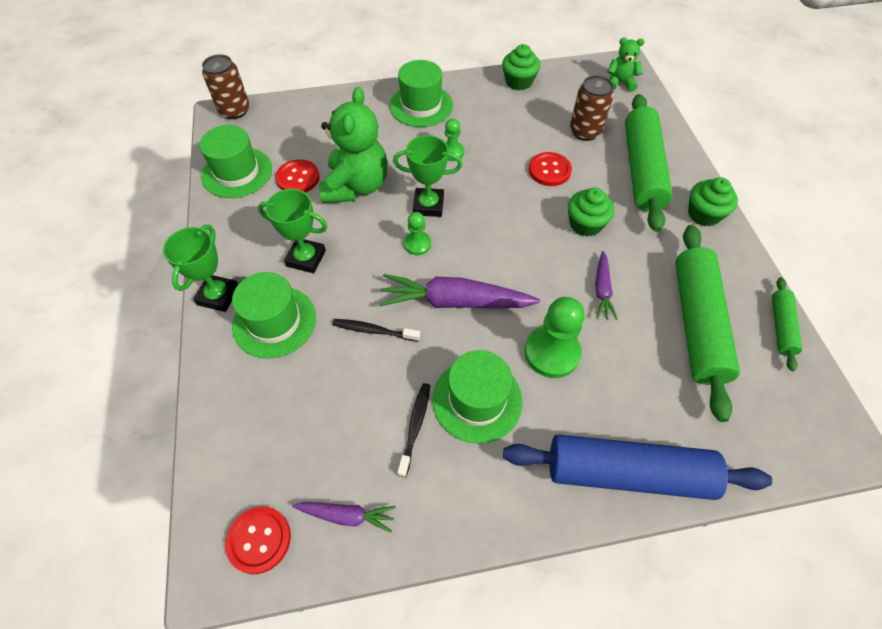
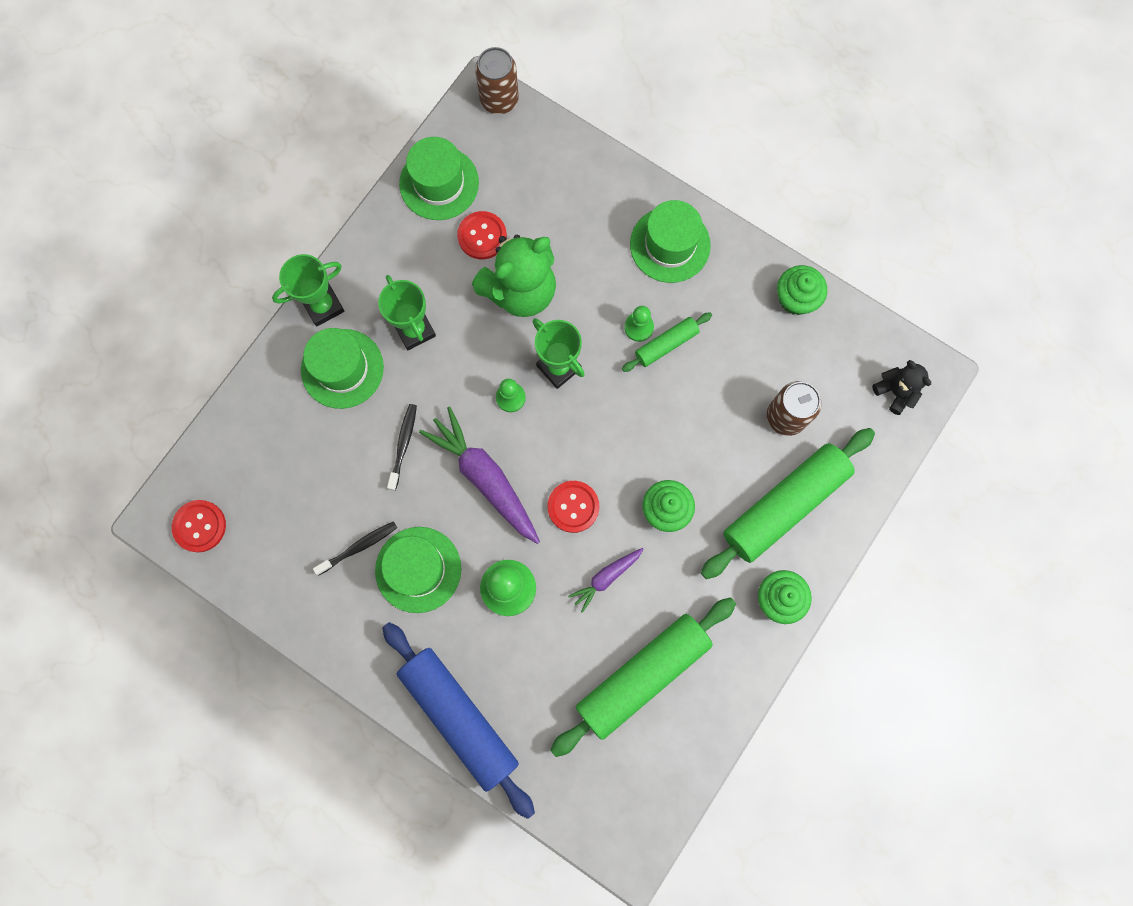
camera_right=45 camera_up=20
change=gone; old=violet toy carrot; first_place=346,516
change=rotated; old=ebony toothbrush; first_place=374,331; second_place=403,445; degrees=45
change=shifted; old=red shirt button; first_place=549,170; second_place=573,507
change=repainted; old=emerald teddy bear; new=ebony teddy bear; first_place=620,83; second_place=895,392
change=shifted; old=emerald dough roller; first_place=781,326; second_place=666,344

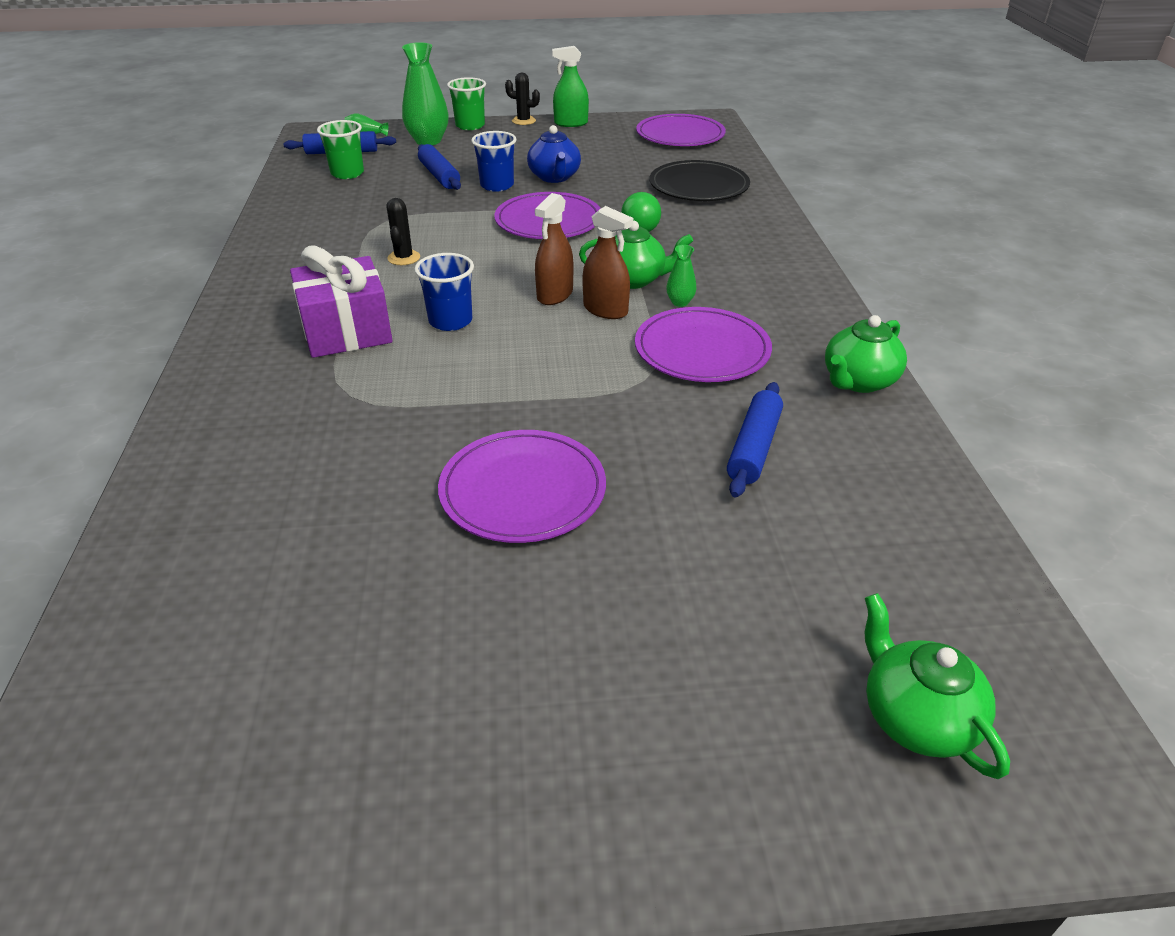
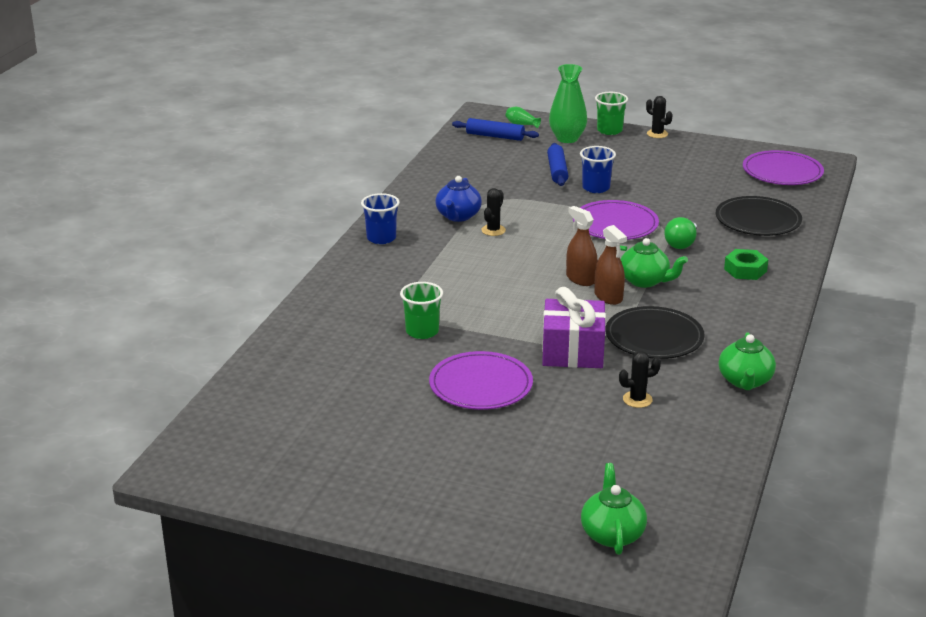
camera_right=25 camera_up=-10
change=shifted; old=violet gift; first_place=346,331; second_place=572,351
change=shifted; old=emerald beaker; first_place=347,173; second_place=422,331
change=shifted; old=cobalt beaker; first_place=450,321; second_place=381,238
change=shifted; old=cobalt china teapot; first_place=554,177; second_place=458,216
change=rotated; old=russet sprayer; first_place=555,295; second_place=580,279; degrees=90
change=gone; old=emerald sprayer; first_place=571,123
change=repainted; old=violet plate; new=ebony plate; first_place=702,350; second_place=654,337
change=gone; old=emerald flower vase; first_place=680,302
change=swapped; old=cobalt dough roller; new=ebony cactus; first_place=754,448; second_place=637,399
change=rotated; old=emerald china teapot; first_place=858,381; second_place=745,381; degrees=-60
change=new; new=emerald hex nut; second_place=745,270

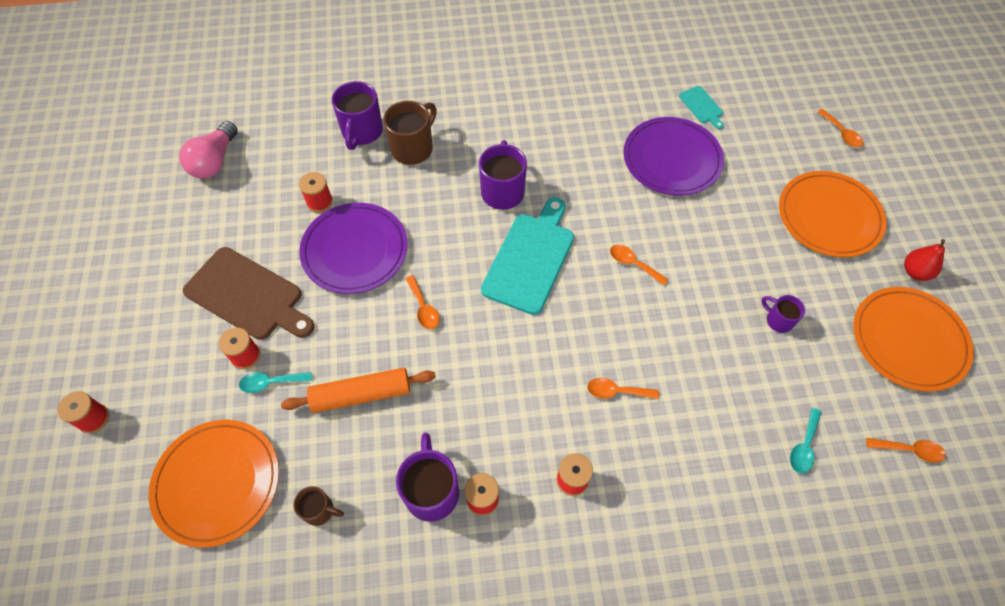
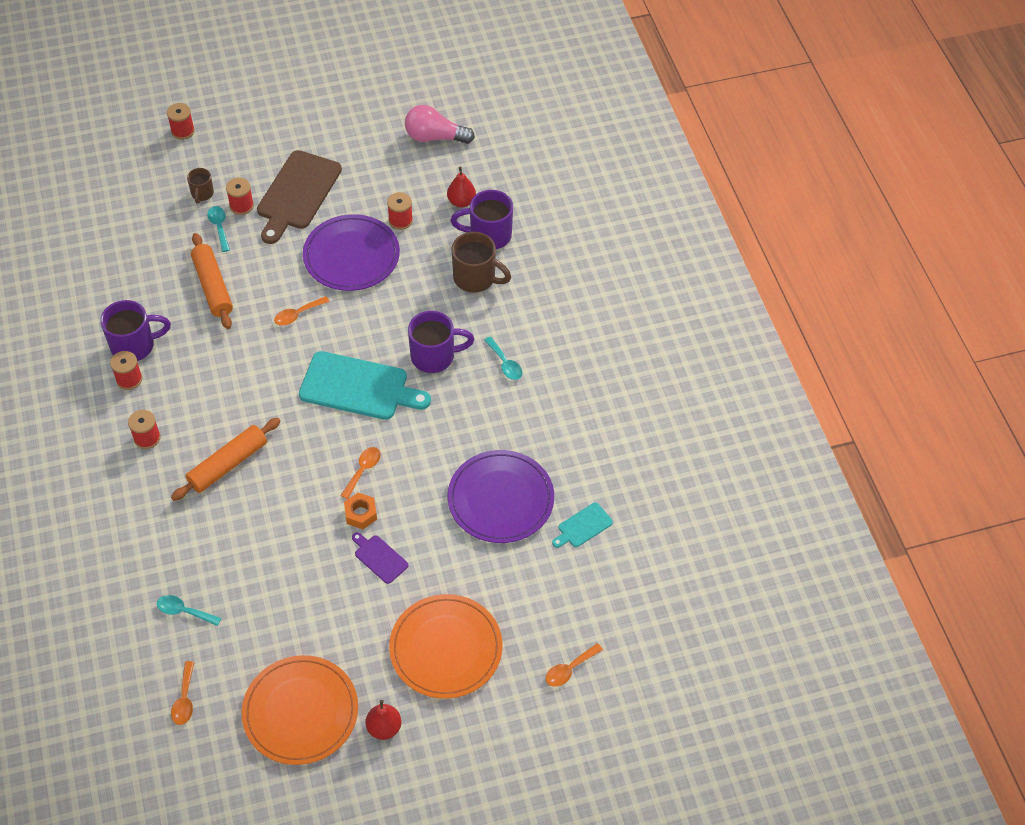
camera_right=80 camera_up=-5
change=gone; old=bright orange plate; first_place=217,483
change=shifted; old=russet coffee mug; first_place=320,510; second_place=202,194
change=swapped; old=bright orange tablespoon; new=bright orange dough roller; first_place=616,391; second_place=228,464
change=gone; old=violet coffee mug; first_place=778,320
change=new; new=bright orange hex nut; second_place=360,514
change=new; new=violet bread board; second_place=379,558
change=new; new=red pear fruit; second_place=461,201
change=new; new=turquoise tablespoon; second_place=505,363

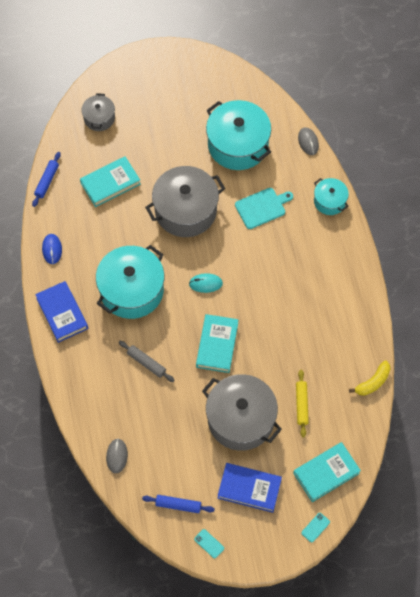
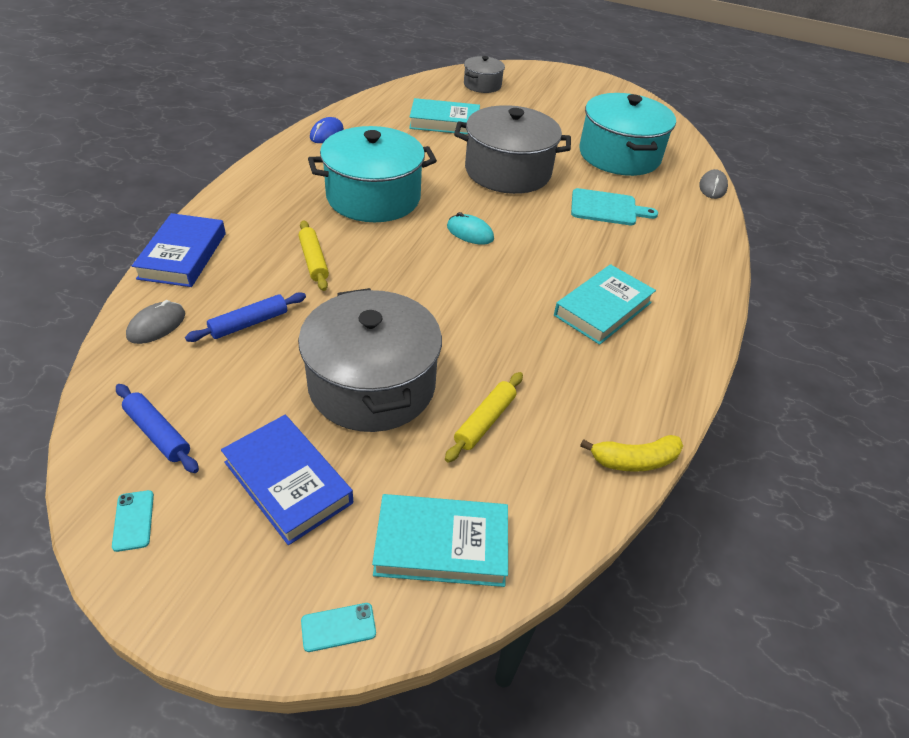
camera_right=30 camera_up=-20
change=shifted; old=cobalt dough roller; first_place=47,181; second_place=249,323
change=shifted; old=cobalt hardcover; first_place=62,313; second_place=182,255
change=repainted; old=grey dough roller; new=yellow dough roller; first_place=146,363; second_place=314,261
change=shifted; old=turquoise hardcover; first_place=217,345; second_place=603,309
change=gone; old=turquoise stockpot; first_place=329,201

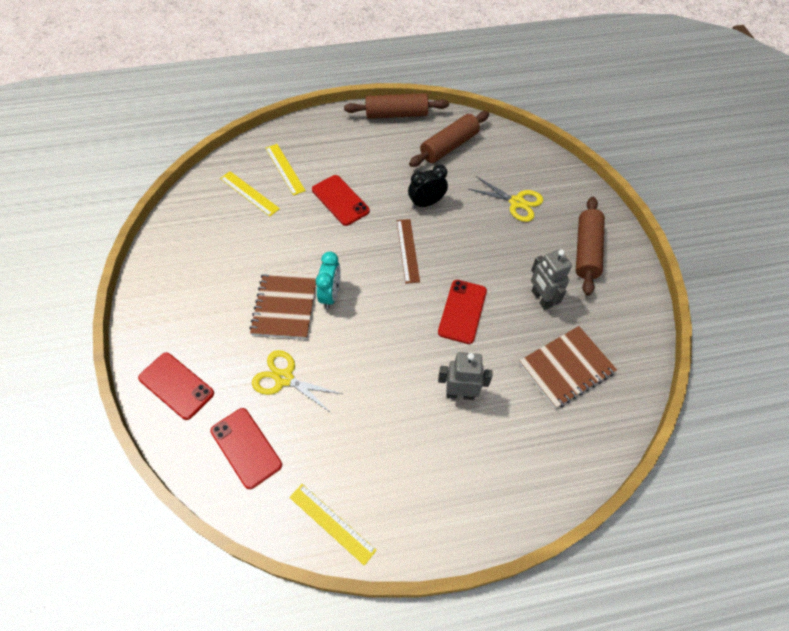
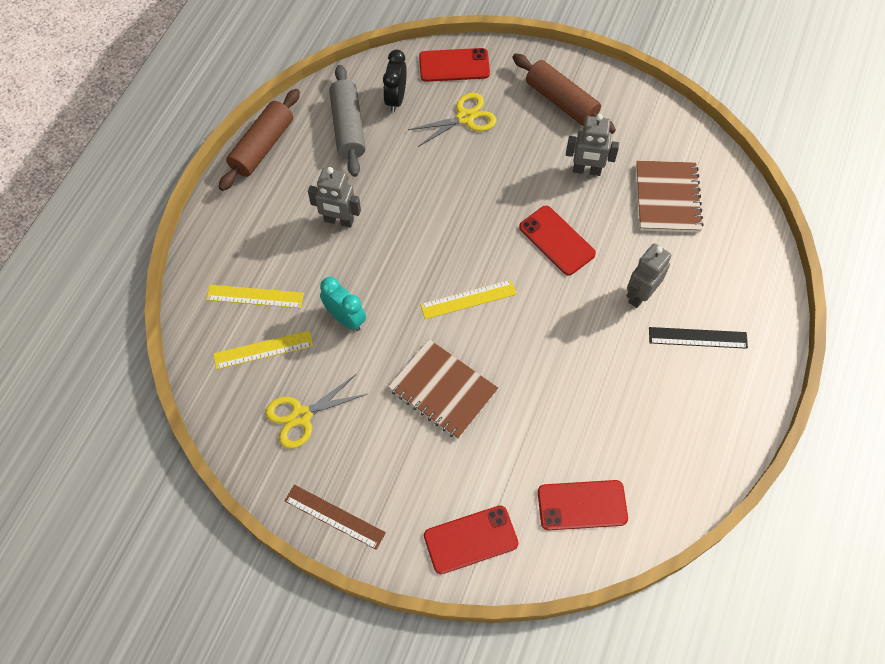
camera_right=-55 camera_up=5
change=shifted; old=yellow pair of scissors; first_place=284,378; second_place=301,416
change=shifted; old=yellow measuring stick; first_place=332,523; second_place=468,299
change=shifted; old=red phone; first_place=340,200; second_place=454,65
change=shifted; old=turquoise clock; first_place=330,295; second_place=345,318
change=shifted; old=russet measuring stick; first_place=408,250; second_place=334,516
change=shifted; old=ebony clock; first_place=426,203; second_place=396,99
change=repainted; old=russet dough roller; new=grey dough roller; first_place=449,146; second_place=348,127
change=new; new=grey robot; second_place=339,221
change=new; new=ebony measuring stick; second_place=697,337

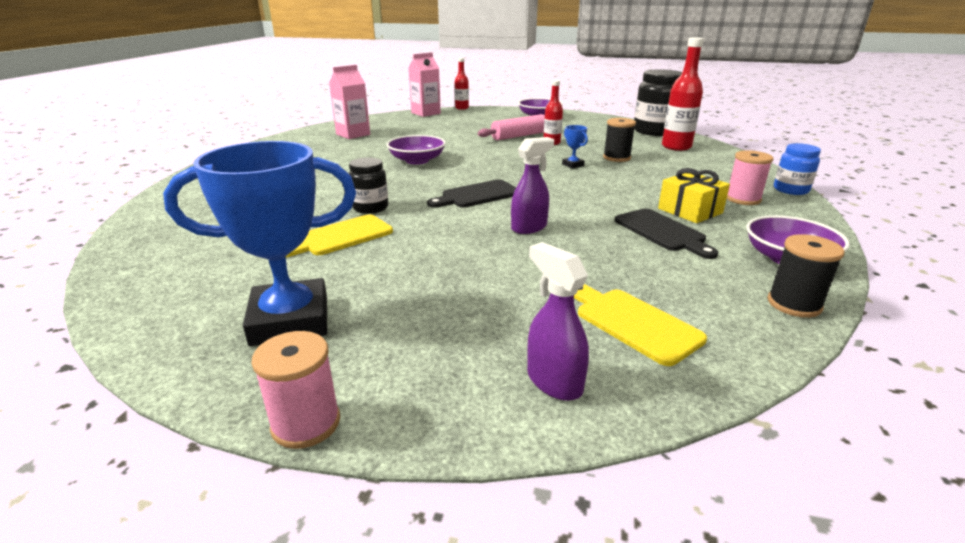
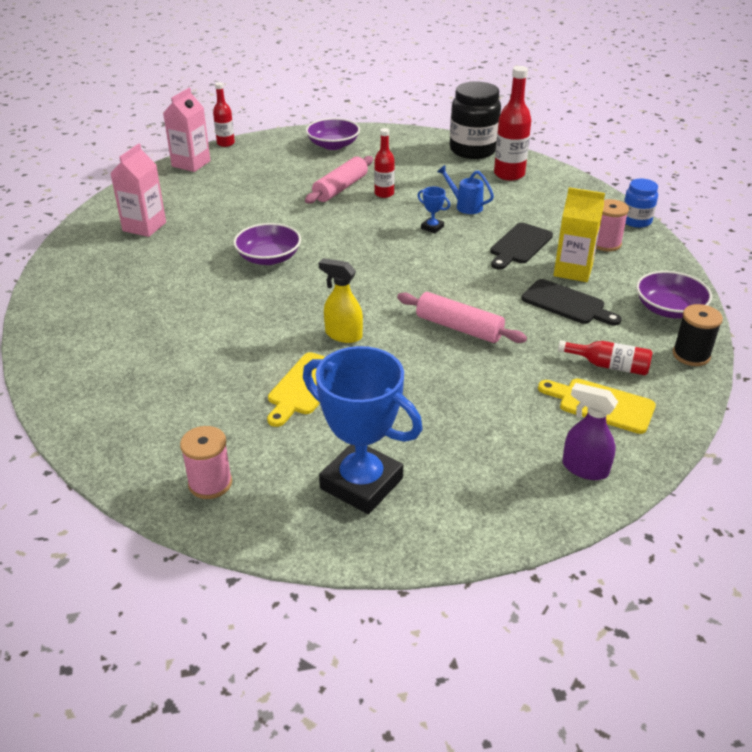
camera_right=-25 camera_up=10
change=rotated; old=cobalt trophy; first_place=290,320; second_place=361,483; degrees=75
change=shifted; old=pink bobbin; first_place=306,423; second_place=210,483
change=gone; old=ebony jam jar; first_place=370,208
change=shifted; old=ebony bread board; first_place=477,195; second_place=519,245
change=swapped; old=violet sprayer; new=pink dough roller; first_place=529,227; second_place=459,328
change=swapped; old=ebony bobbin; new=cobalt watering can; first_place=616,158; second_place=465,206
change=swapped; old=yellow gift; new=yellow juice carton; first_place=690,211; second_place=573,270
change=new; new=yellow sprayer; second_place=343,335
change=new; new=red drink bottle; second_place=609,366

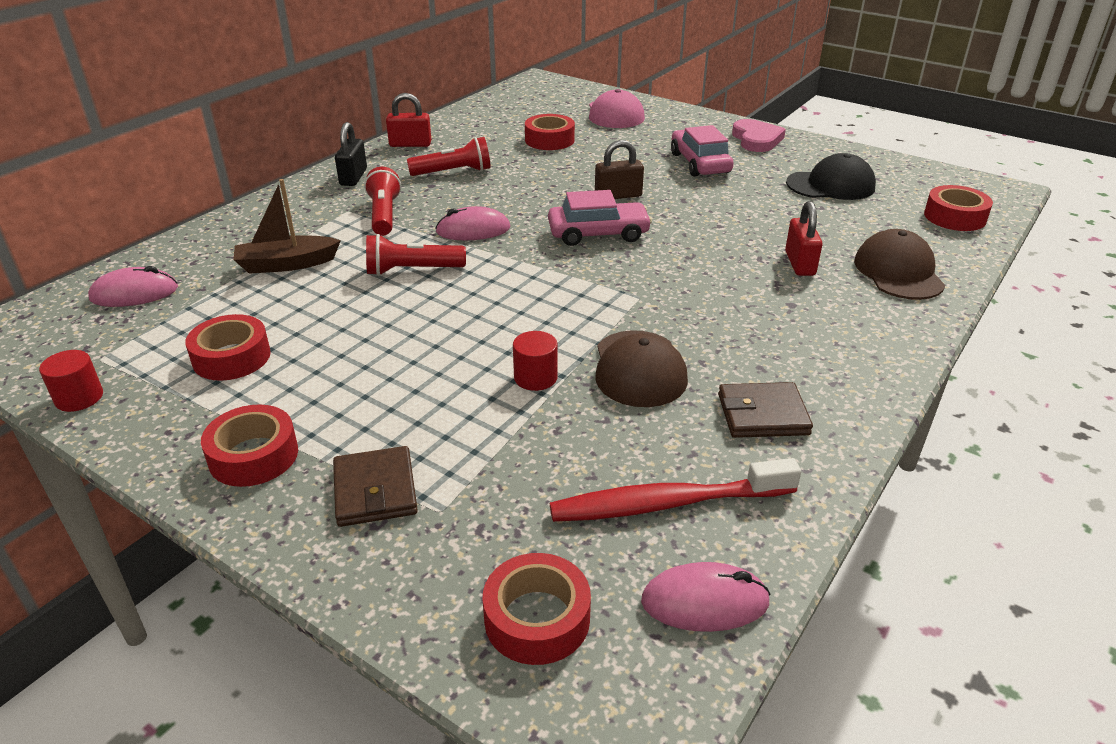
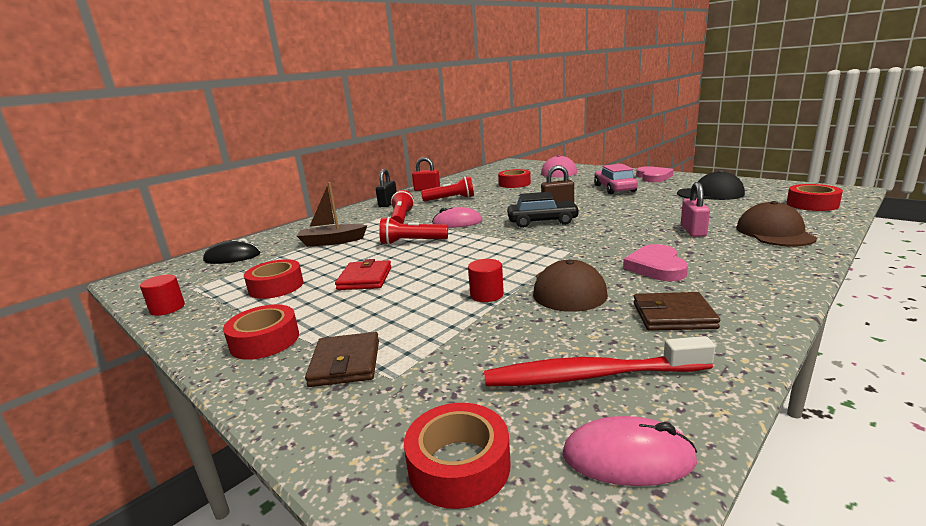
camera_right=10 camera_up=-15
change=repainted; old=pink computer mouse; new=ebony computer mouse; first_place=134,293; second_place=232,257
change=repainted; old=pink car; new=ebony car; first_place=598,234; second_place=542,221
change=repainted; old=red small lock; new=pink small lock; first_place=800,263; second_place=693,231
change=new; new=red wallet; second_place=365,278
change=new; new=pink heart; second_place=656,267

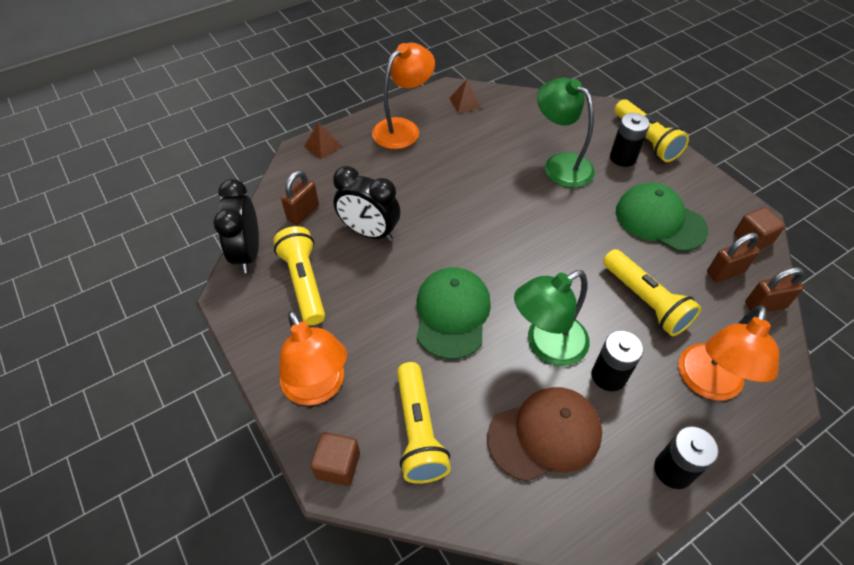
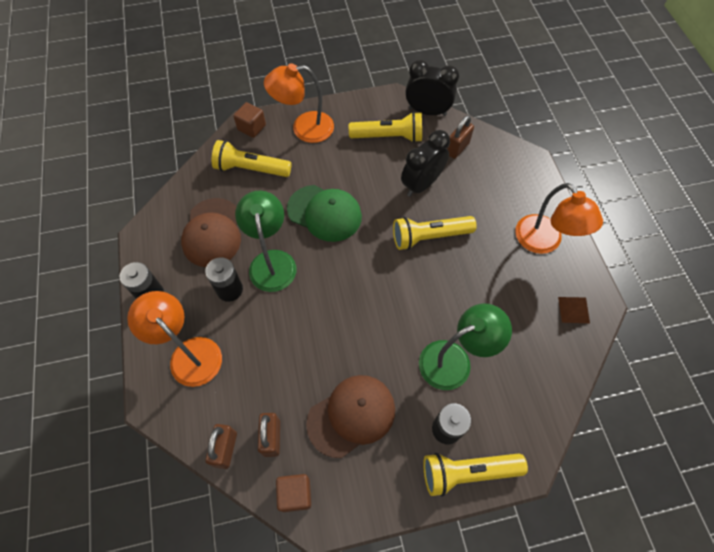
camera_right=110 camera_up=10
change=rotated; old=russet small lock; first_place=303,213; second_place=457,148; degrees=75
change=gone; old=russet pyramid shape; first_place=322,146
change=shifted; old=yellow pocket torch; first_place=645,301; second_place=429,237
change=repainted; old=emerald peaked cap; new=russet peaked cap; first_place=659,220; second_place=351,415

